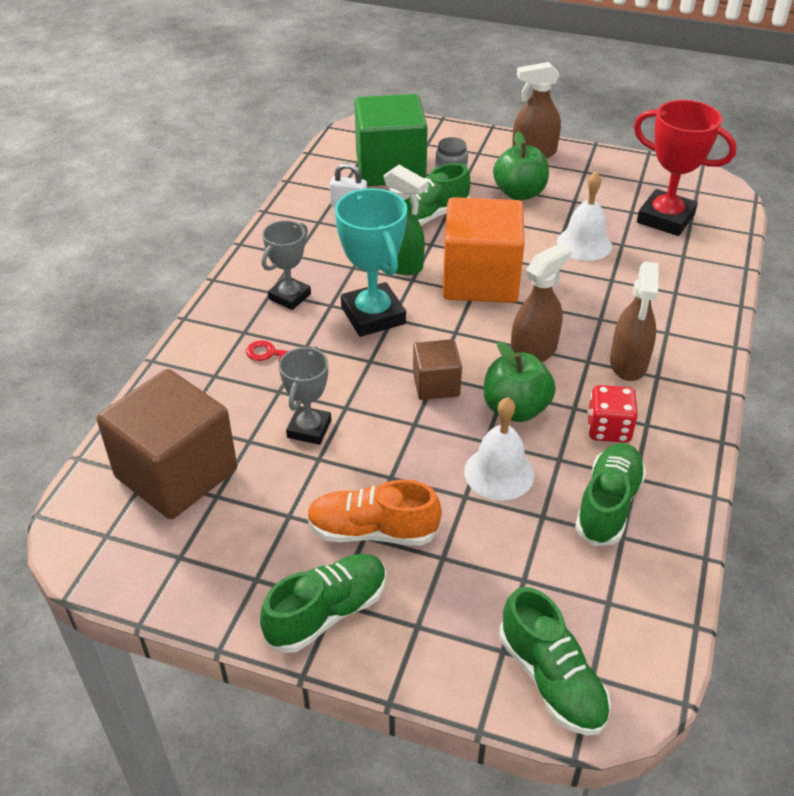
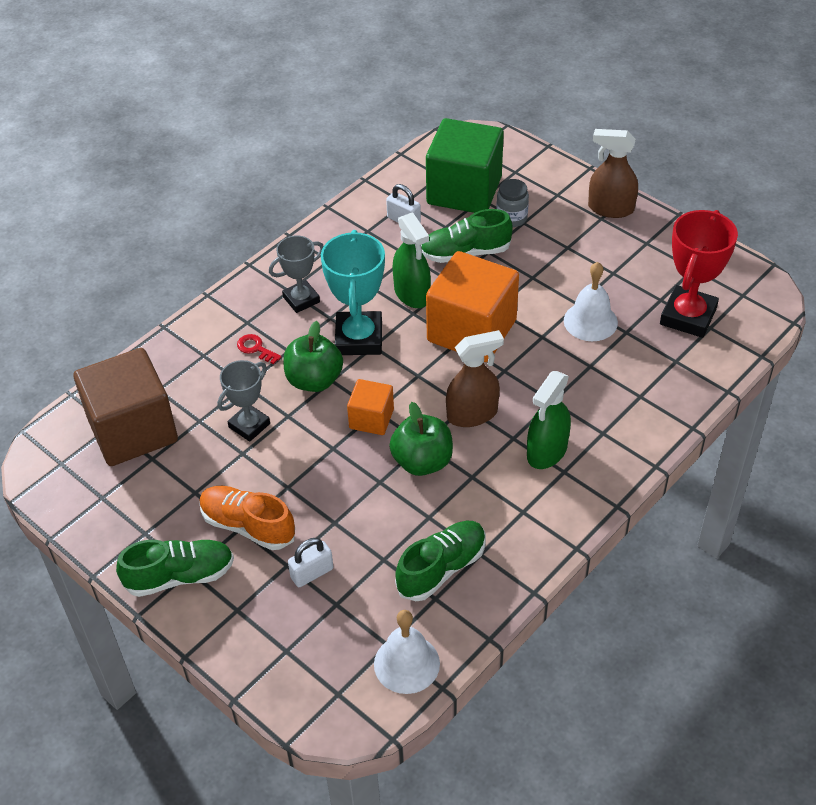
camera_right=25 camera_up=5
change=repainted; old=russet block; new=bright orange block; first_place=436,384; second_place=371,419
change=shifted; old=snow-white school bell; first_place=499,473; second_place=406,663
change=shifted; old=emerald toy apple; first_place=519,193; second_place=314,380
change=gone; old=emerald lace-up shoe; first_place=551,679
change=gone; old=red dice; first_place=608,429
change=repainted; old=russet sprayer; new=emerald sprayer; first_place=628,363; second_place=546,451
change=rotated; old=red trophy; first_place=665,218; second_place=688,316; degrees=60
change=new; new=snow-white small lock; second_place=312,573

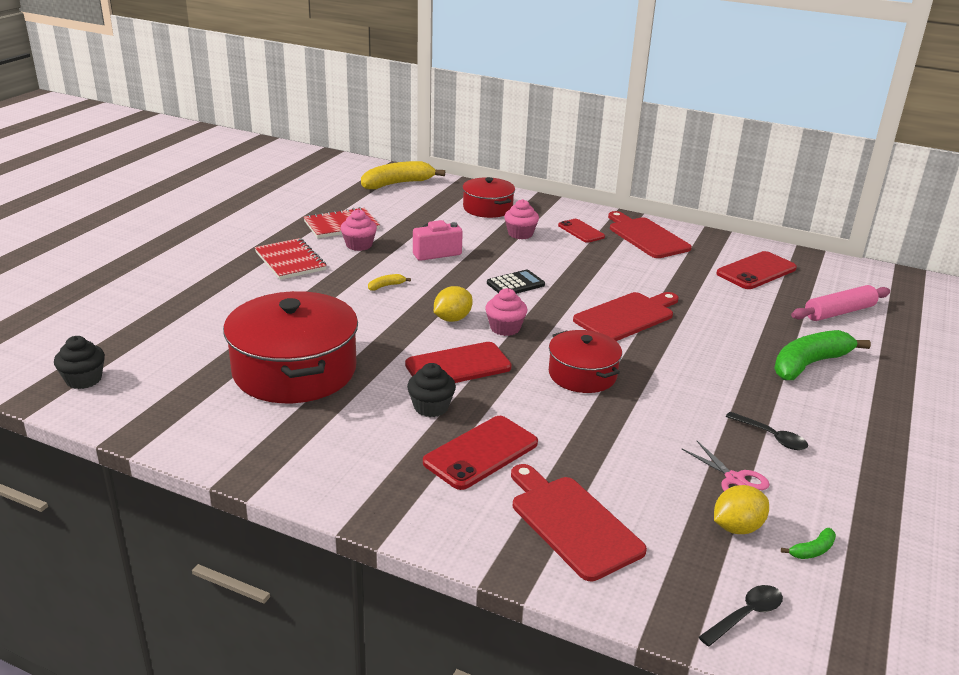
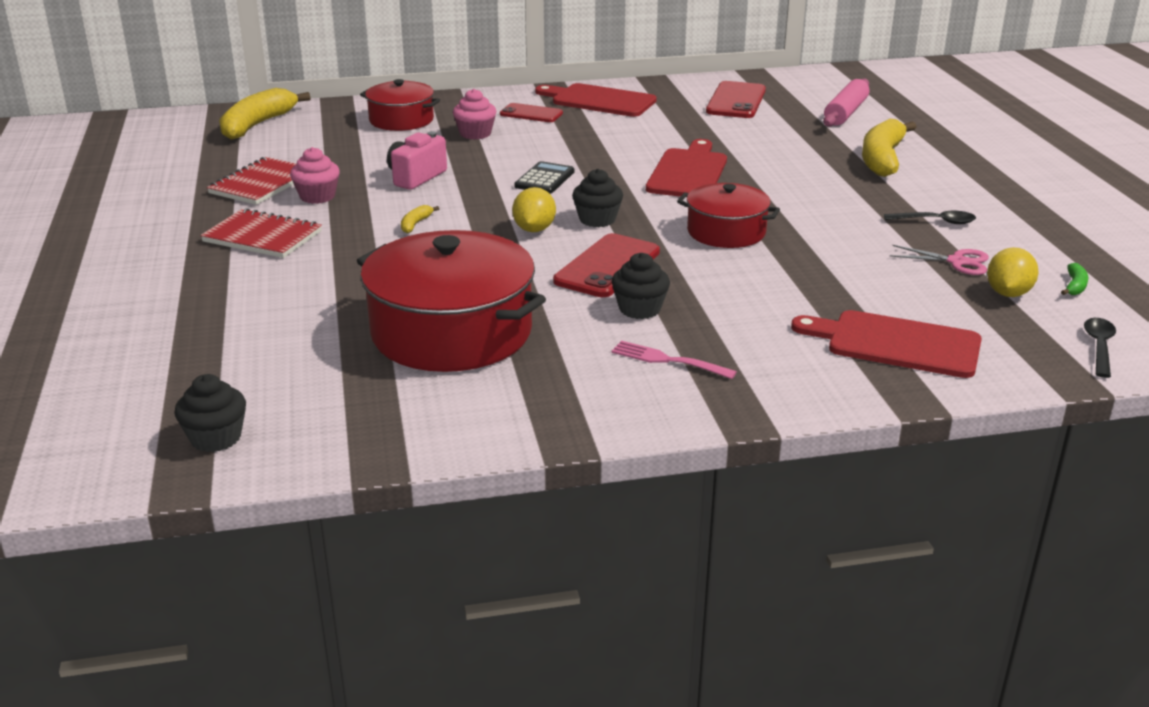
camera_right=-35 camera_up=0
change=gone; old=red phone; first_place=481,453
change=repainted; old=pink cupcake; new=ebony cupcake; first_place=505,328; second_place=597,219
change=repainted; old=emerald banana; new=yellow banana; first_place=809,364; second_place=882,159
change=new; new=pink table fork; second_place=668,360

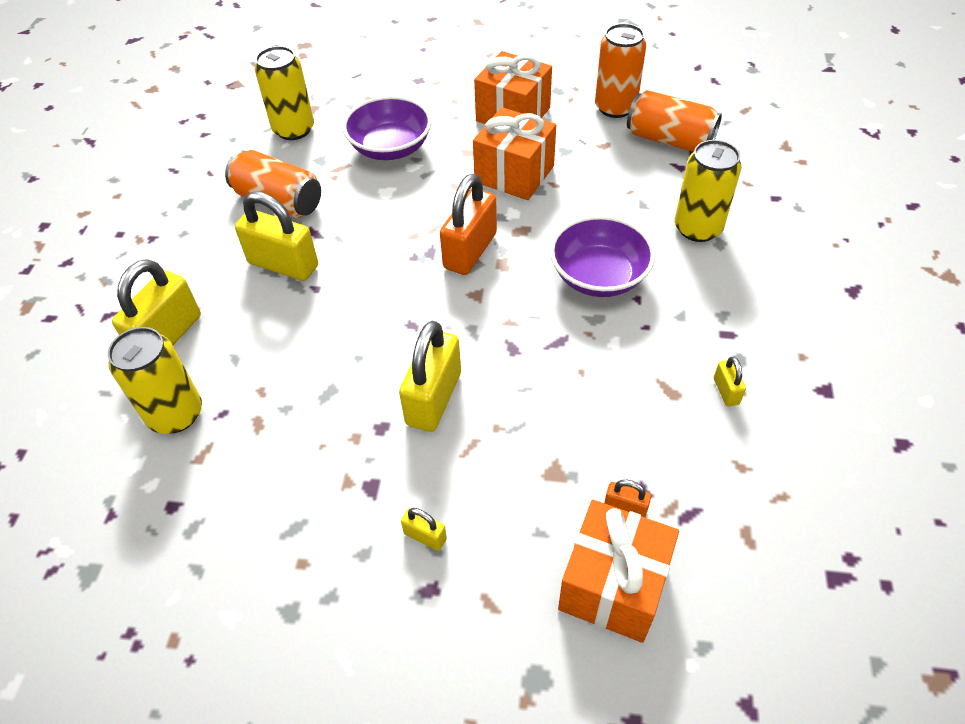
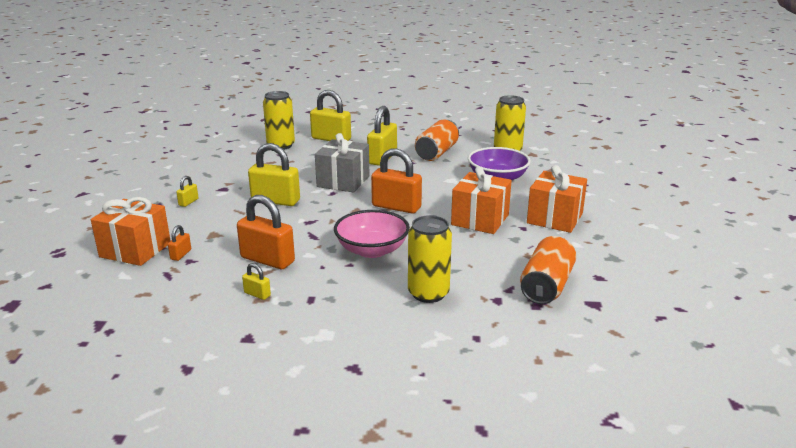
camera_right=85 camera_up=-25
change=repainted; old=violet deep dish; new=pink deep dish; first_place=599,277; second_place=372,250
change=gone; old=bright orange soda can; first_place=615,107
change=rotated; old=yellow small lock; first_place=726,391; second_place=257,294; degrees=45
change=new; new=bright orange small lock; second_place=267,260
change=new; new=grey gift; second_place=343,181

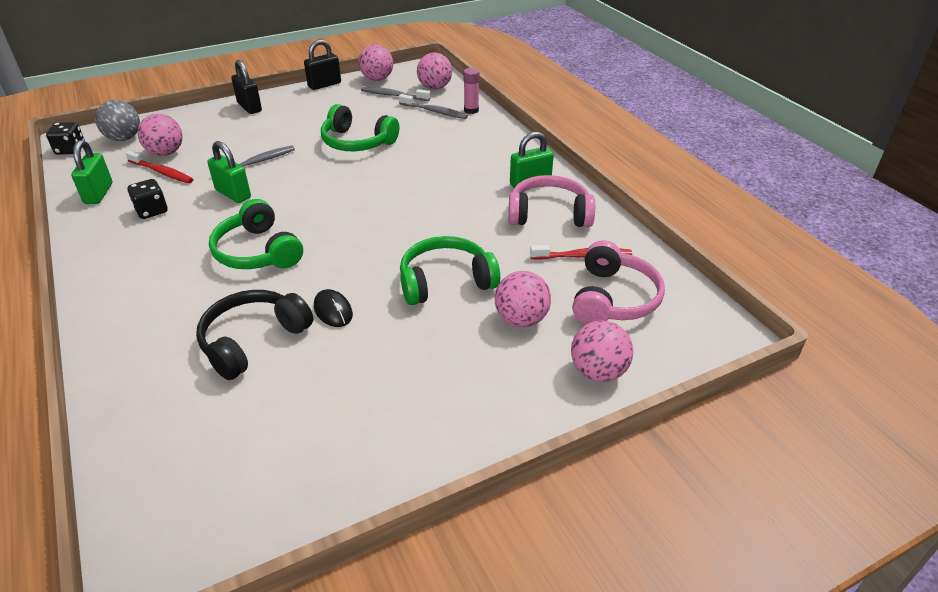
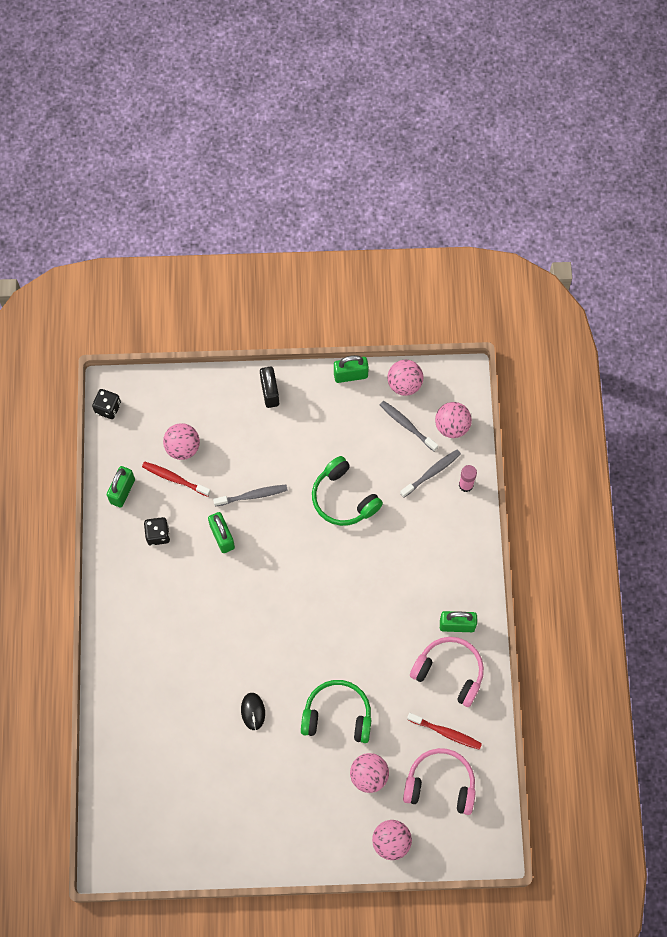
camera_right=25 camera_up=30
change=gone; old=grey ball; first_place=124,138
change=rotated; old=red toothbrush; first_place=162,172; second_place=174,479; degrees=150
change=gone; old=ebony over-ear headphones; first_place=253,341
change=gone; old=emerald over-ear headphones; first_place=258,252
change=repainted; old=ebony small lock; new=emerald small lock; first_place=324,85; second_place=350,375
change=rotated; old=grey toothbrush; first_place=434,111; second_place=431,473; degrees=-90
change=rotated; old=pink over-ear headphones; first_place=613,298; second_place=440,784; degrees=-120

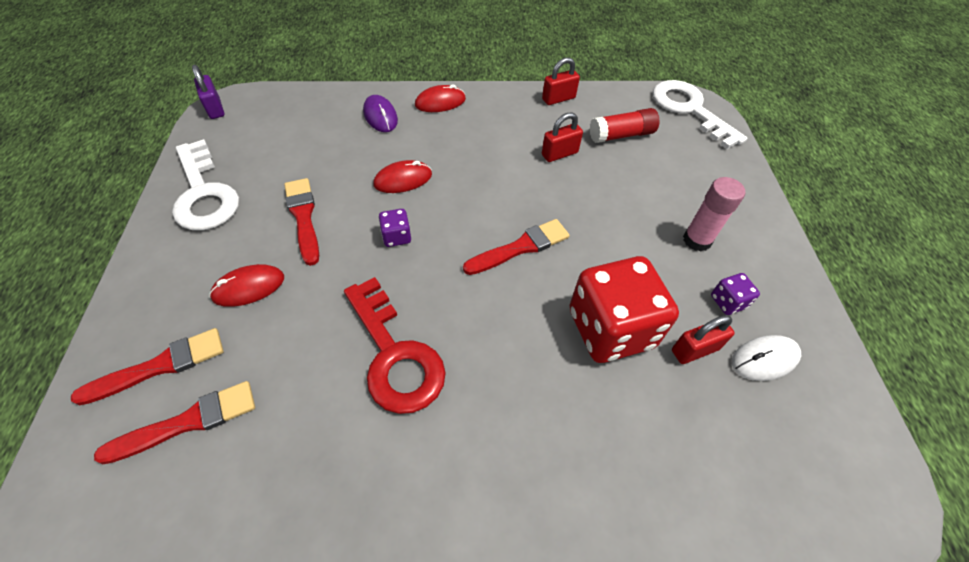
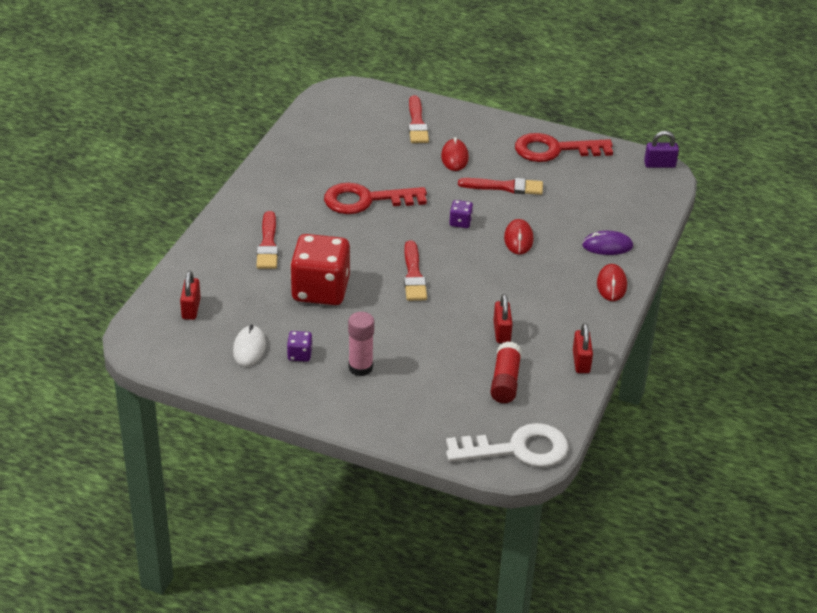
camera_right=115 camera_up=-15
change=shifted; old=red paint brush; first_place=188,422; second_place=268,244
change=repainted; old=snow-white door key; new=red door key; first_place=204,193; second_place=554,150
change=shifted; old=red small lock; first_place=694,350; second_place=191,309

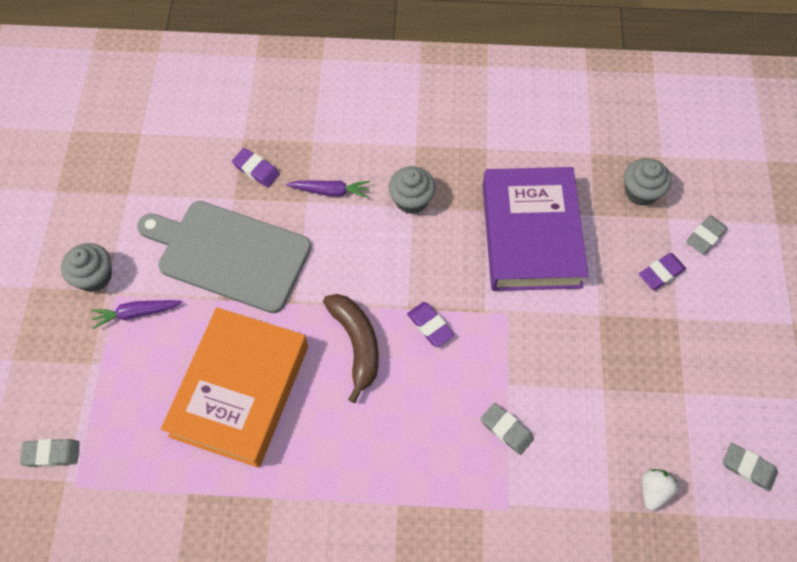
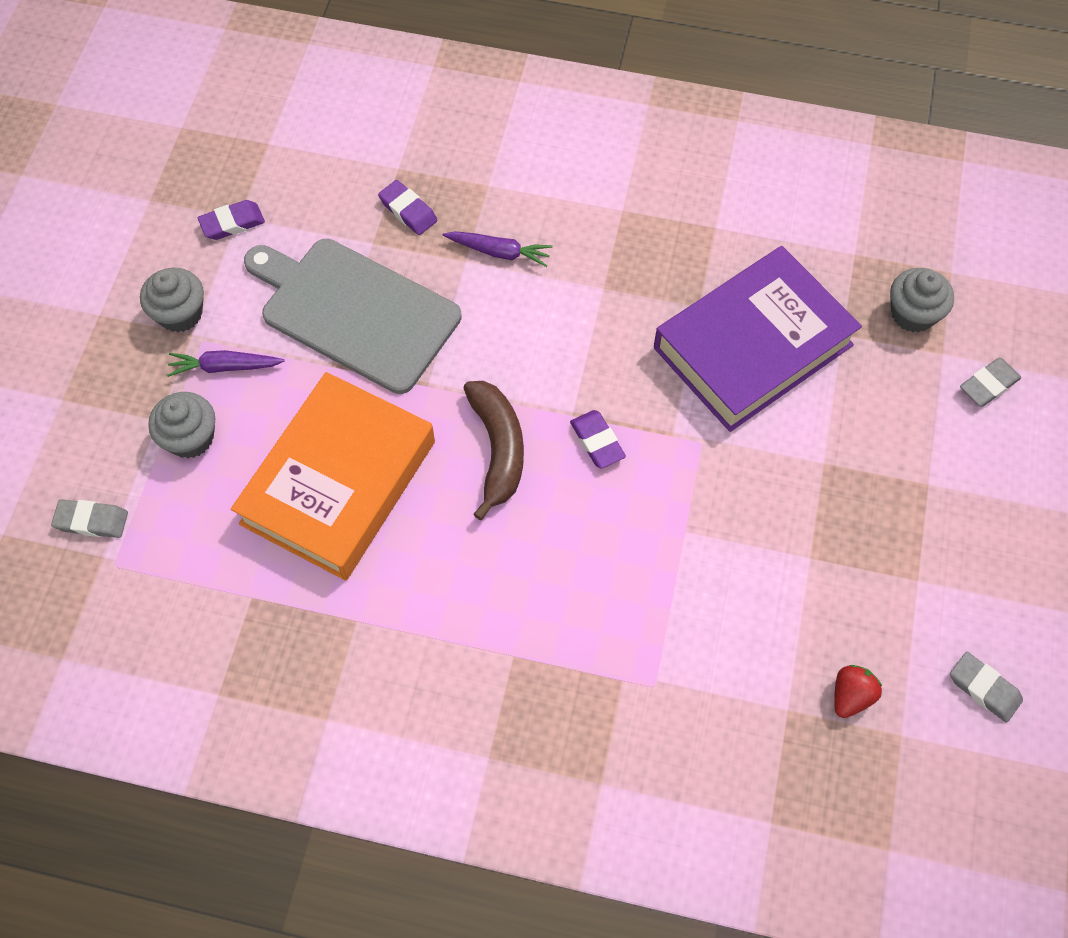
camera_right=10 camera_up=0
change=shifted; old=grey cupcake; first_place=411,200; second_place=190,438
change=gone; old=grey eraser; first_place=506,430
change=rotated; old=violet hardcover; first_place=531,234; second_place=753,346; degrees=45
change=shifted; old=violet eraser; first_place=661,273; second_place=232,223
change=repainted; old=snow-white toy strawberry; new=red toy strawberry; first_place=653,491; second_place=850,695

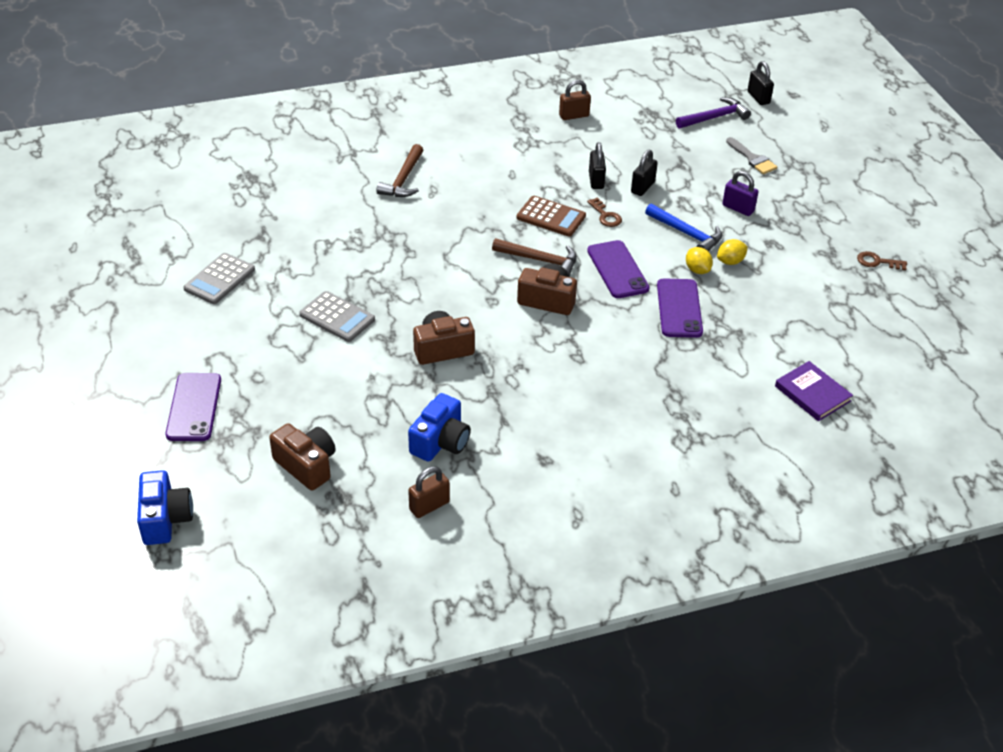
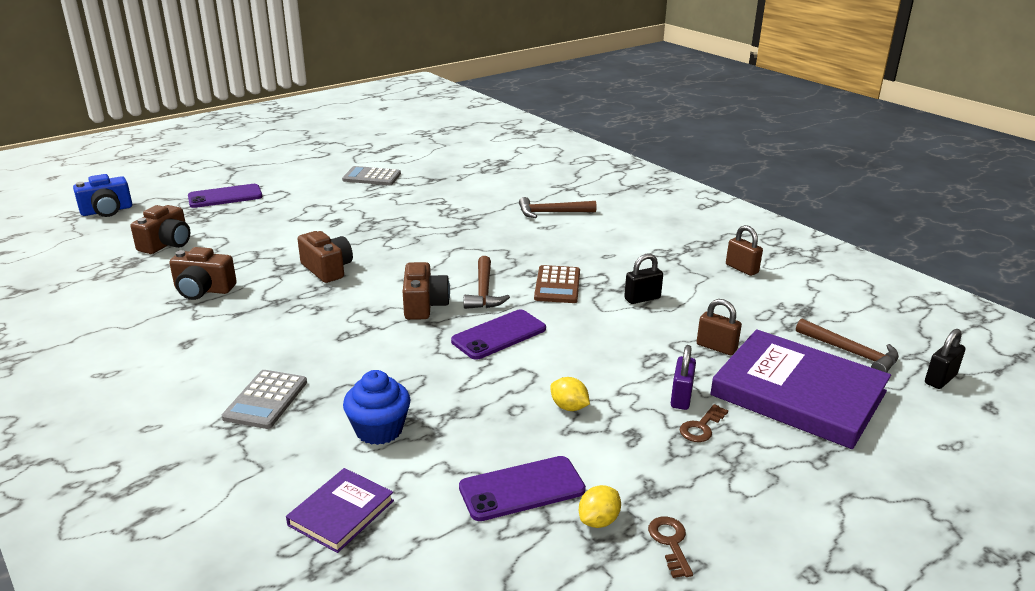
camera_right=70 camera_up=-15
change=shifted; old=grey calculator; first_place=337,317; second_place=266,400
change=repainted; old=cobalt camera; new=russet camera; first_place=440,442; second_place=203,290
change=shifted; old=russet small lock; first_place=429,506; second_place=716,347
change=shifted; old=russet door key; first_place=606,216; second_place=701,427
change=gone; old=ebony small lock; first_place=642,187
change=gone; old=cobalt claw hammer; first_place=686,233
change=shifted; old=violet phone; first_place=679,308; second_place=522,489
change=repainted; old=violet claw hammer; new=russet claw hammer; first_place=714,117; second_place=851,353
change=shifted; old=yellow toy lemon; first_place=697,270; second_place=598,521
change=swapped; old=grey paint brush; new=violet hardcover; first_place=752,158; second_place=798,393
change=new; new=cobalt cupcake; second_place=379,430

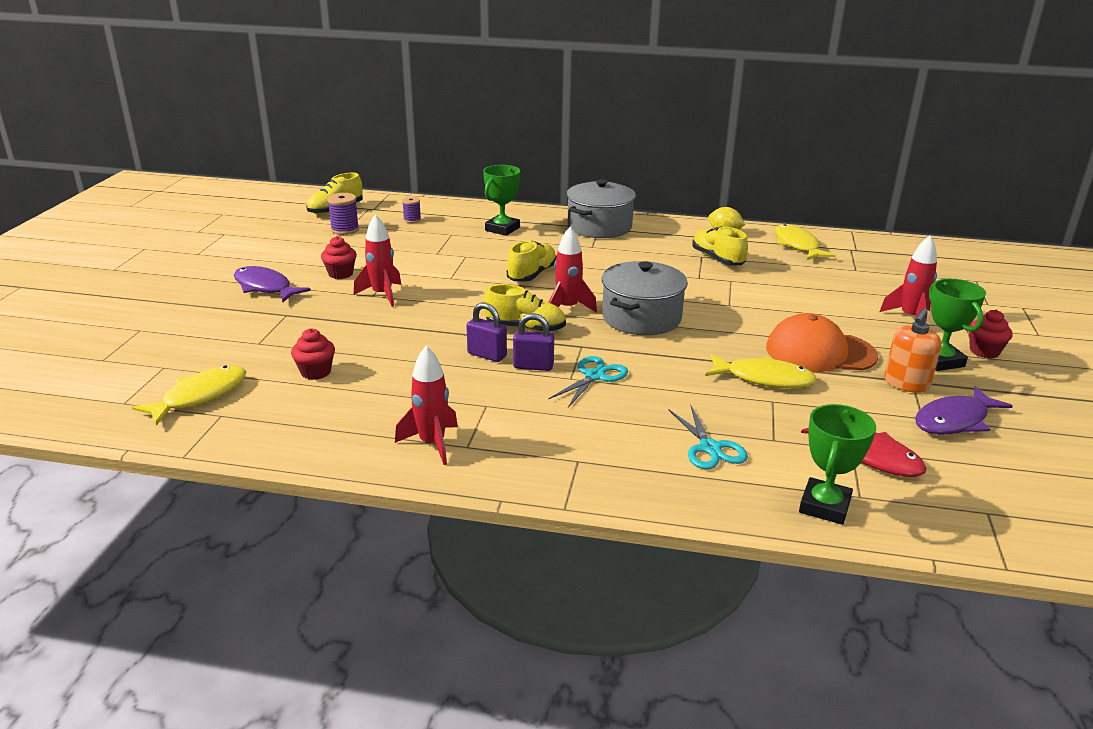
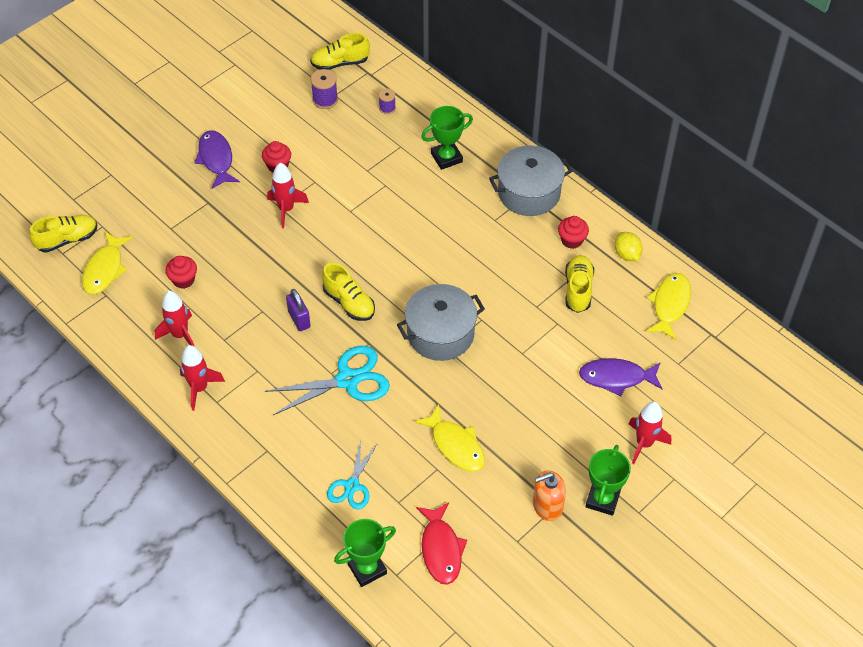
camera_right=35 camera_up=25
change=rotated; old=yellow fish; first_place=200,396; second_place=105,269; degrees=120
change=shifted; old=yellow lace-up shoe; first_place=532,275; second_place=67,239
change=gone; old=violet small lock; first_place=533,366
change=shifted; old=red rocket; first_place=568,308; second_place=180,335
change=scaled; old=turquoise pair of scissors; first_place=594,376; second_place=347,380; factor=1.62
change=gone; old=bright orange peaked cap; first_place=820,352
change=shifted; old=violet fish; first_place=954,420; second_place=616,378
change=shifted; old=red cupcake; first_place=984,351; second_place=572,240

